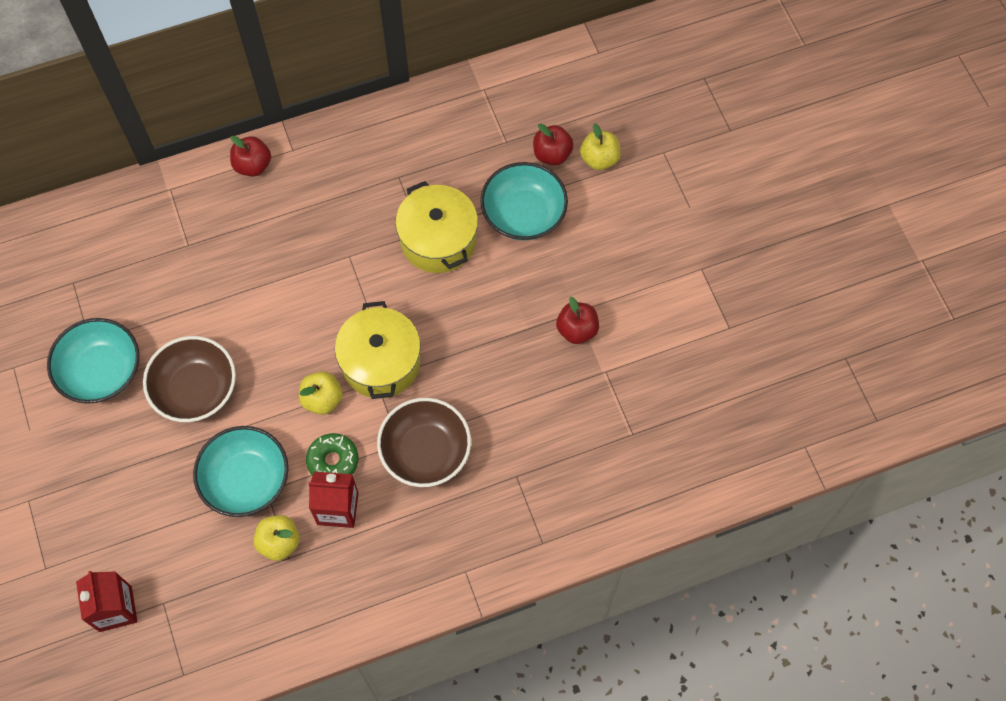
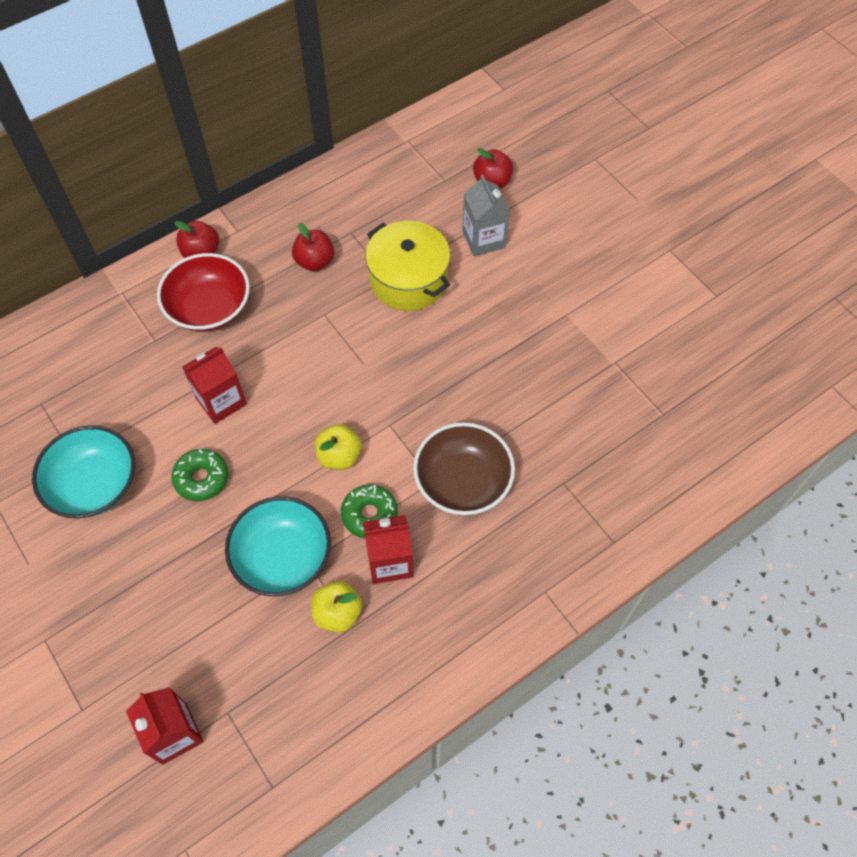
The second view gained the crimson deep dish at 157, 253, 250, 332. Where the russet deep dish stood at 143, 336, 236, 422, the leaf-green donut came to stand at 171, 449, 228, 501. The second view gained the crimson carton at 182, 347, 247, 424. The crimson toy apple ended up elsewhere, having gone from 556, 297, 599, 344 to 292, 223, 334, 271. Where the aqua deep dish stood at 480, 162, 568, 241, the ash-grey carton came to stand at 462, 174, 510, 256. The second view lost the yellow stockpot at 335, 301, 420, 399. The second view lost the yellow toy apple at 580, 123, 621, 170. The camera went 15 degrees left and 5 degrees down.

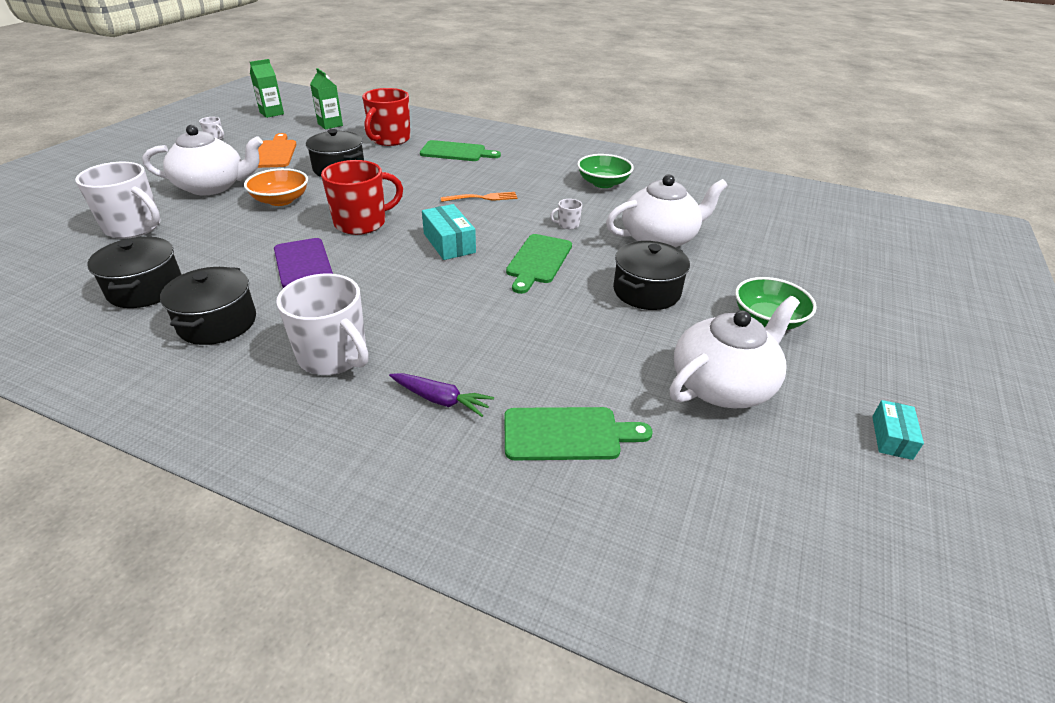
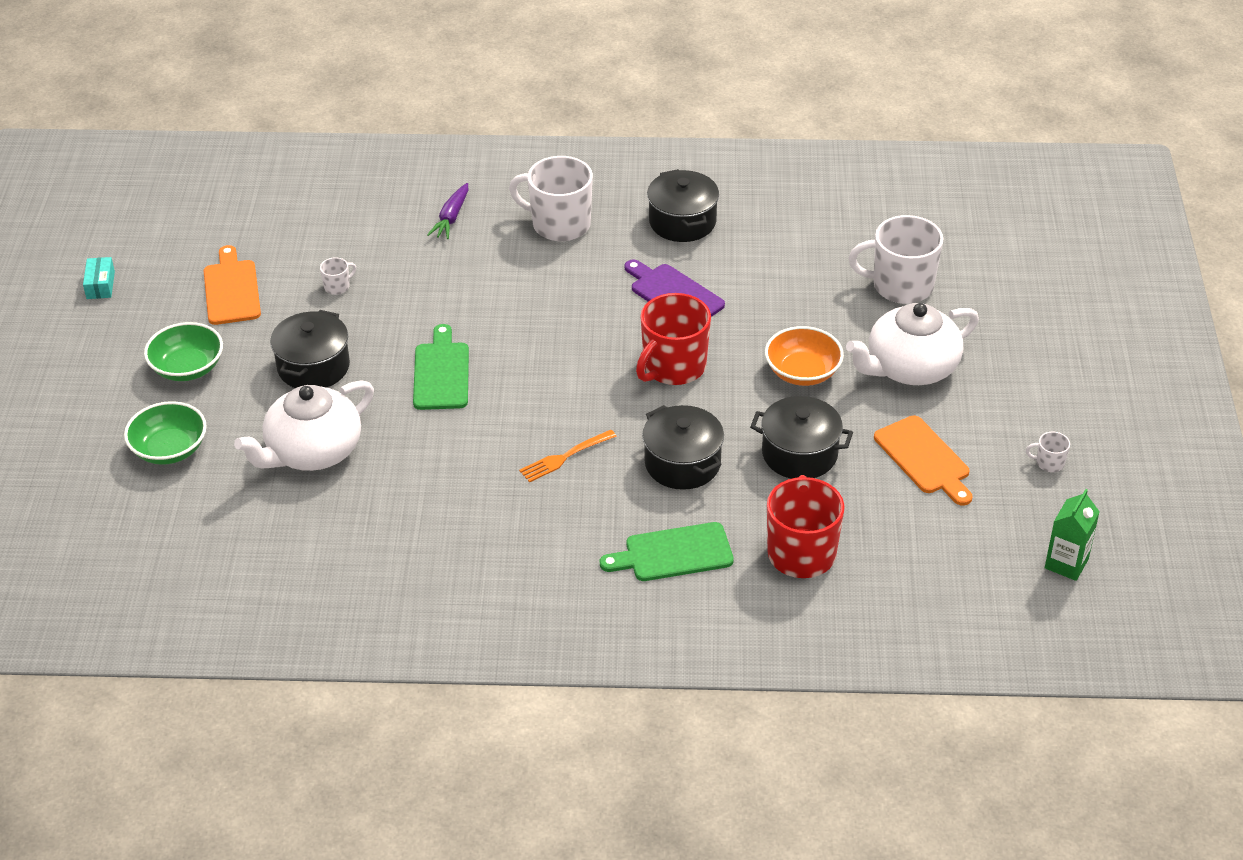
The leaf-green deep dish ended up elsewhere, having gone from 577, 154, 634, 188 to 124, 401, 207, 465. Where the pure white china teapot stood at 670, 296, 800, 408, the orange-coloured bread board came to stand at 204, 245, 261, 325. The pure white tea mug ended up elsewhere, having gone from 550, 199, 582, 229 to 320, 257, 356, 295. The violet carrot at 389, 373, 494, 417 ended up facing another way, 75 degrees counterclockwise from before. The black stockpot ended up elsewhere, having gone from 87, 237, 182, 308 to 642, 405, 724, 490. The second view lost the leaf-green carton at 310, 68, 343, 129. The second view lost the aqua box at 422, 204, 476, 260. The second view lost the leaf-green bread board at 504, 407, 652, 460. The camera went 160 degrees right and 5 degrees up.

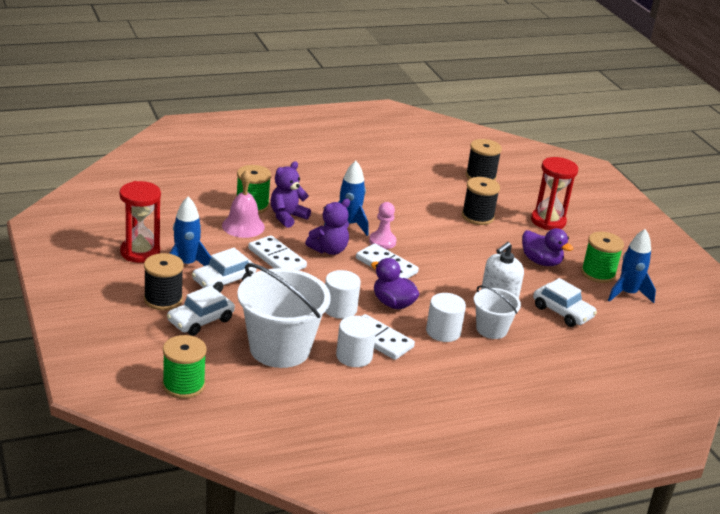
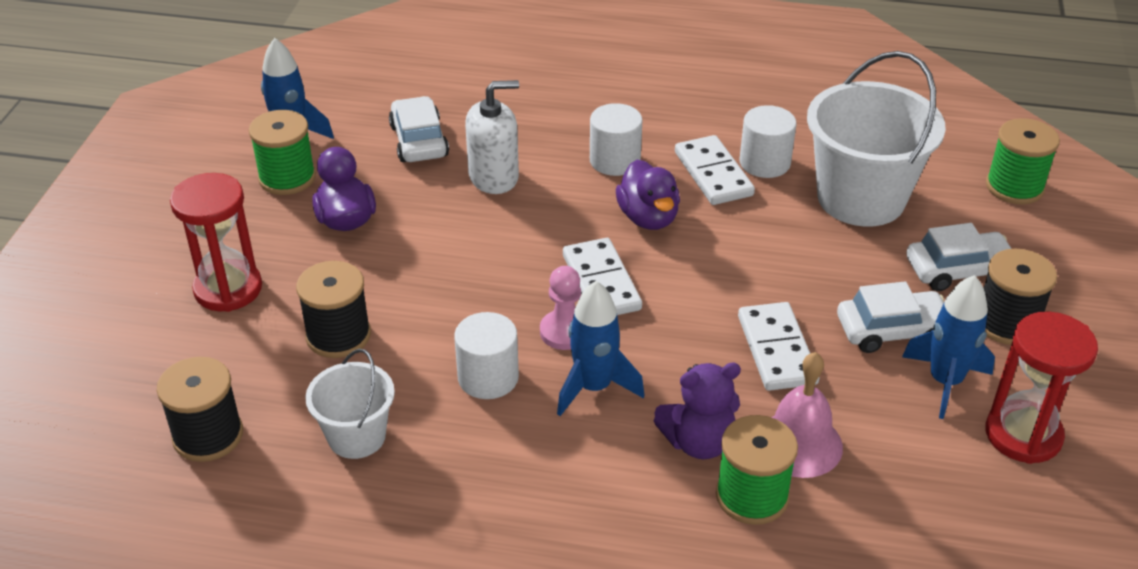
The pure white bucket ended up elsewhere, having gone from 474, 285, 521, 339 to 305, 349, 395, 459. The pure white cylinder ended up elsewhere, having gone from 325, 270, 361, 319 to 454, 312, 519, 399. The second view lost the violet teddy bear at 305, 199, 350, 255. The camera went 145 degrees left and 10 degrees up.

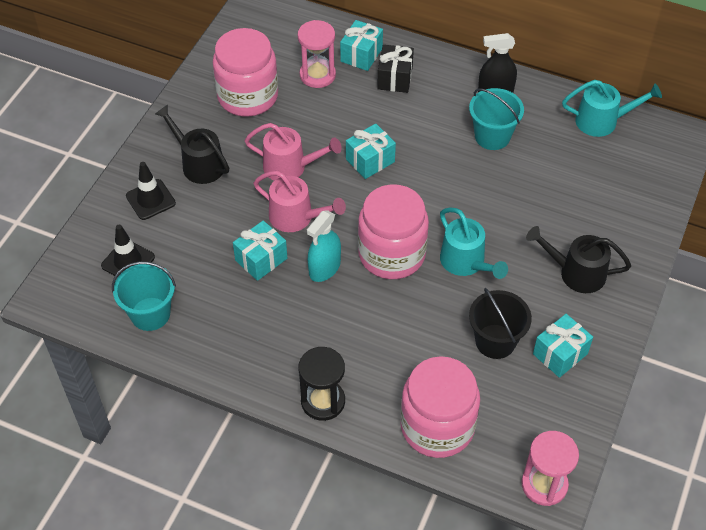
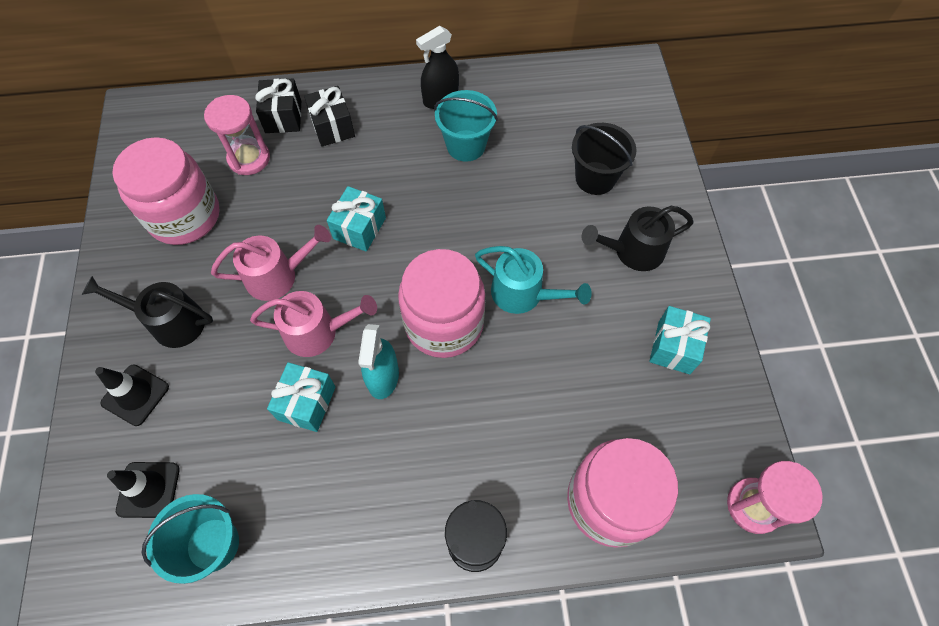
What was the aqua gift at 340, 20, 383, 71 turned into the black gift at 255, 78, 301, 133. The black bucket ended up elsewhere, having gone from 469, 288, 532, 359 to 572, 123, 637, 195. The second view lost the aqua watering can at 562, 80, 662, 137. The camera went 30 degrees left and 10 degrees up.

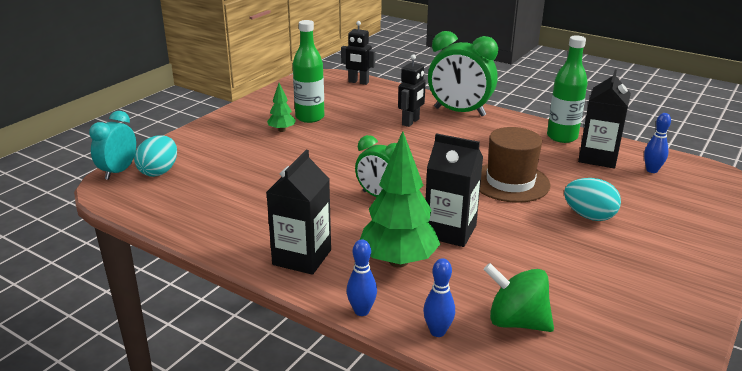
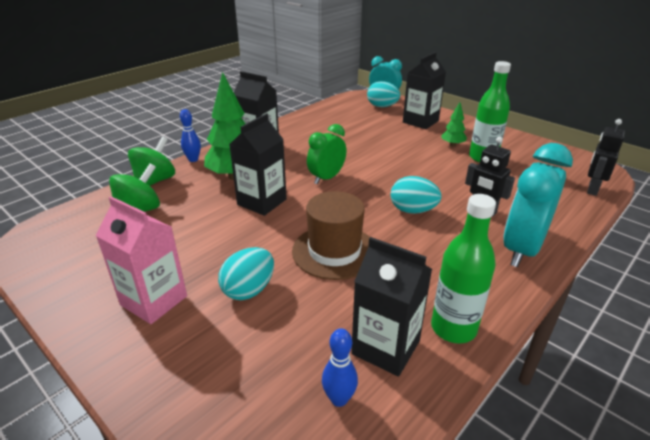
The second view gained the rosy carton at 96, 196, 187, 324. Where the royal blue tenpin stood at 423, 258, 455, 337, the leaf-green toy top came to stand at 128, 136, 175, 186. The second view gained the aqua toy egg at 391, 176, 442, 214. The second view gained the black carton at 403, 52, 446, 129. What was the leaf-green clock at 428, 31, 498, 116 turned into the aqua clock at 503, 143, 573, 267. The camera went 100 degrees right and 5 degrees up.

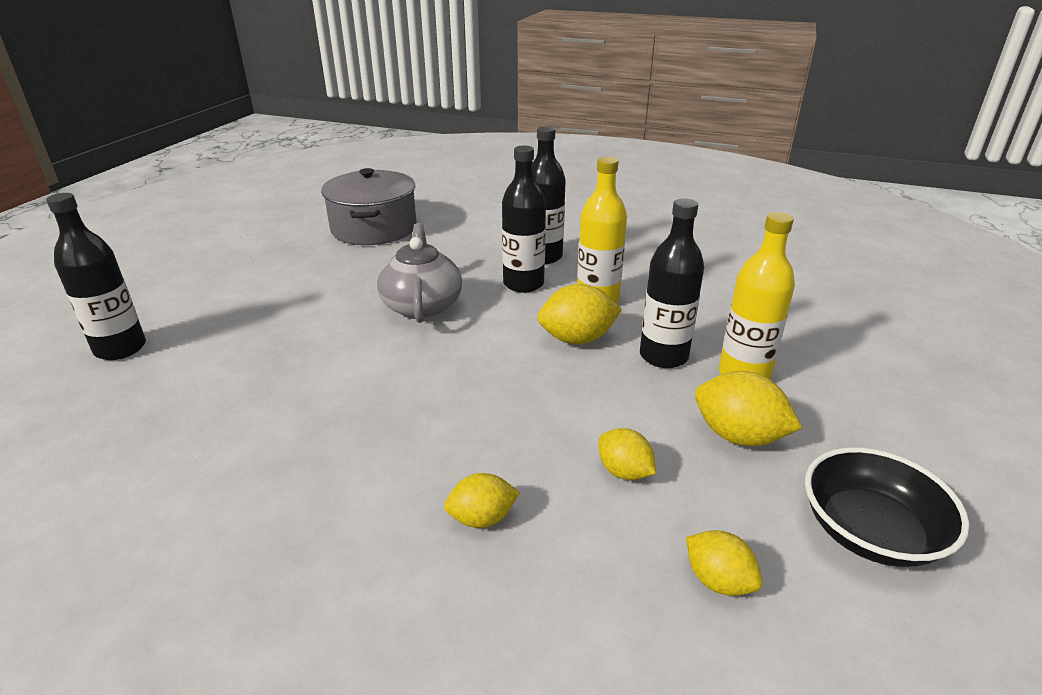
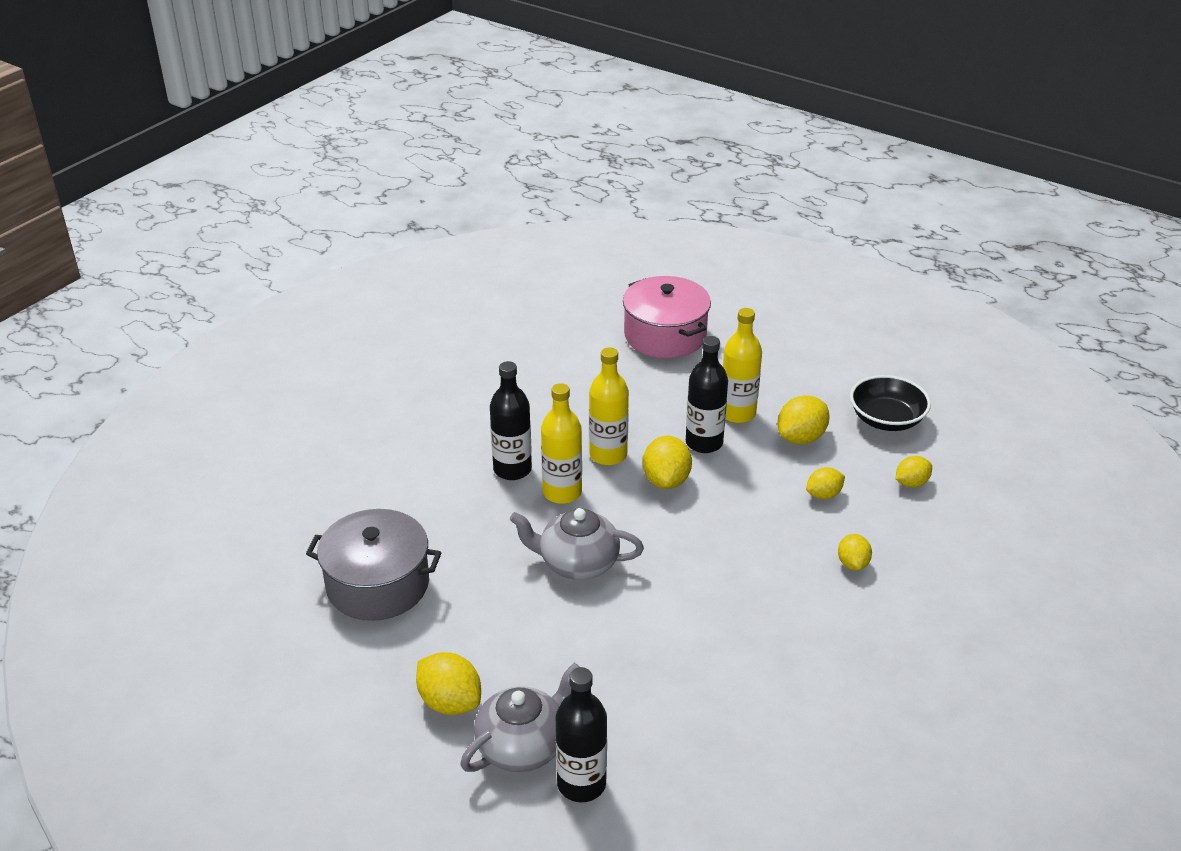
The second view gained the yellow toy lemon at 416, 652, 481, 715. The second view gained the ash-grey china teapot at 460, 663, 580, 772. What was the black flask at 502, 145, 546, 293 turned into the yellow flask at 541, 383, 582, 504. The second view gained the rosy stockpot at 623, 276, 711, 358. The camera went 75 degrees left and 5 degrees up.

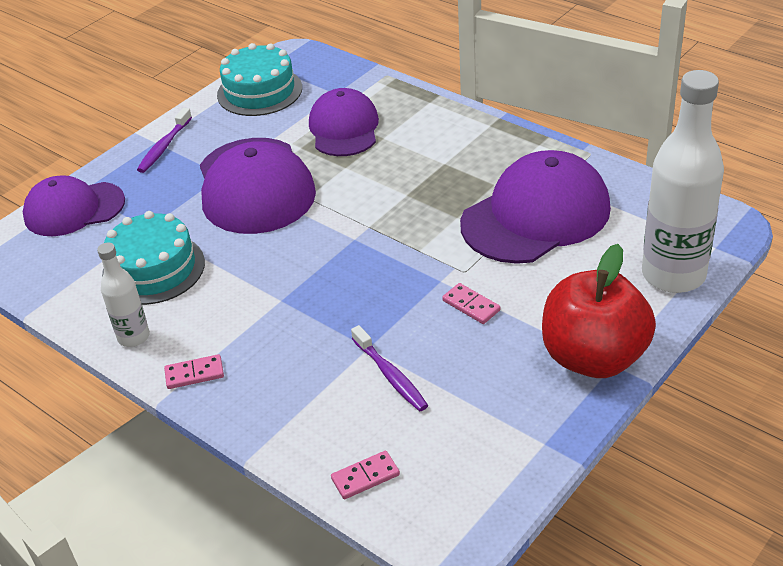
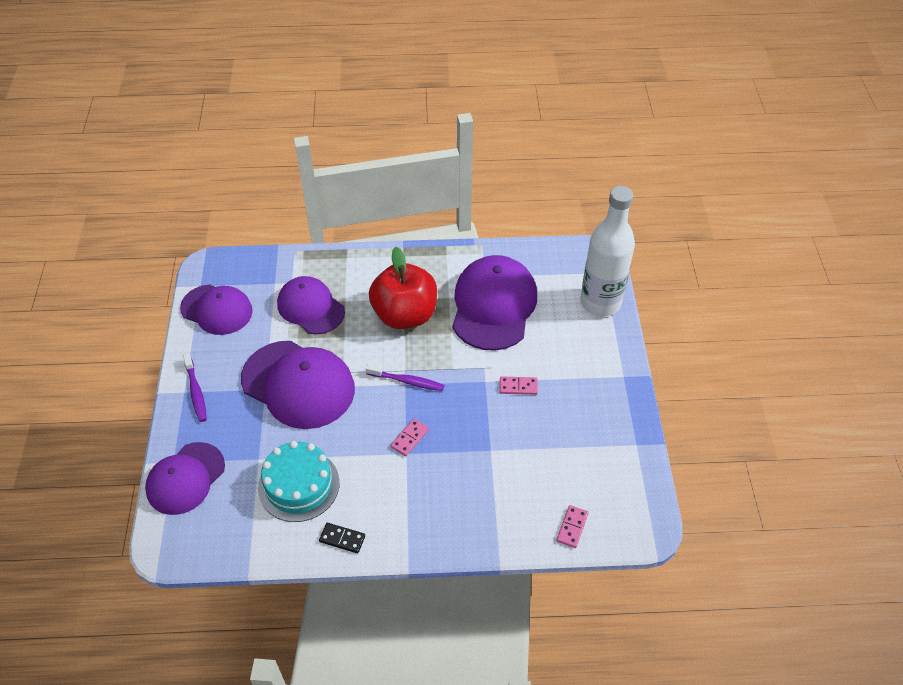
Where the aqua gateau stood at 217, 43, 302, 116, the violet peaked cap came to stand at 180, 285, 253, 335. Where the pure white flask stood at 97, 243, 150, 347, the black domino tile came to stand at 319, 523, 365, 553. The violet tooth brush ended up elsewhere, having gone from 351, 325, 428, 411 to 366, 364, 445, 391. The crimson toy apple ended up elsewhere, having gone from 542, 244, 656, 378 to 369, 247, 437, 329. The rosy domino tile ended up elsewhere, having gone from 164, 354, 224, 389 to 391, 419, 429, 456. The camera went 45 degrees left and 10 degrees up.

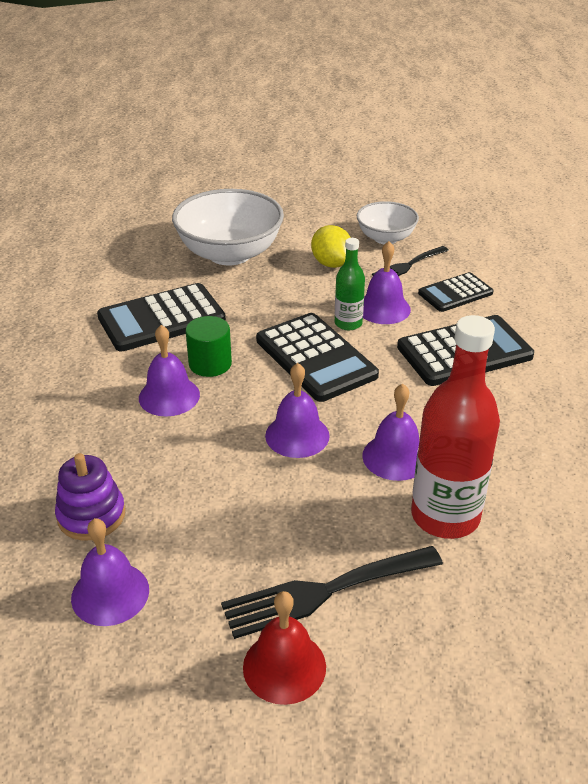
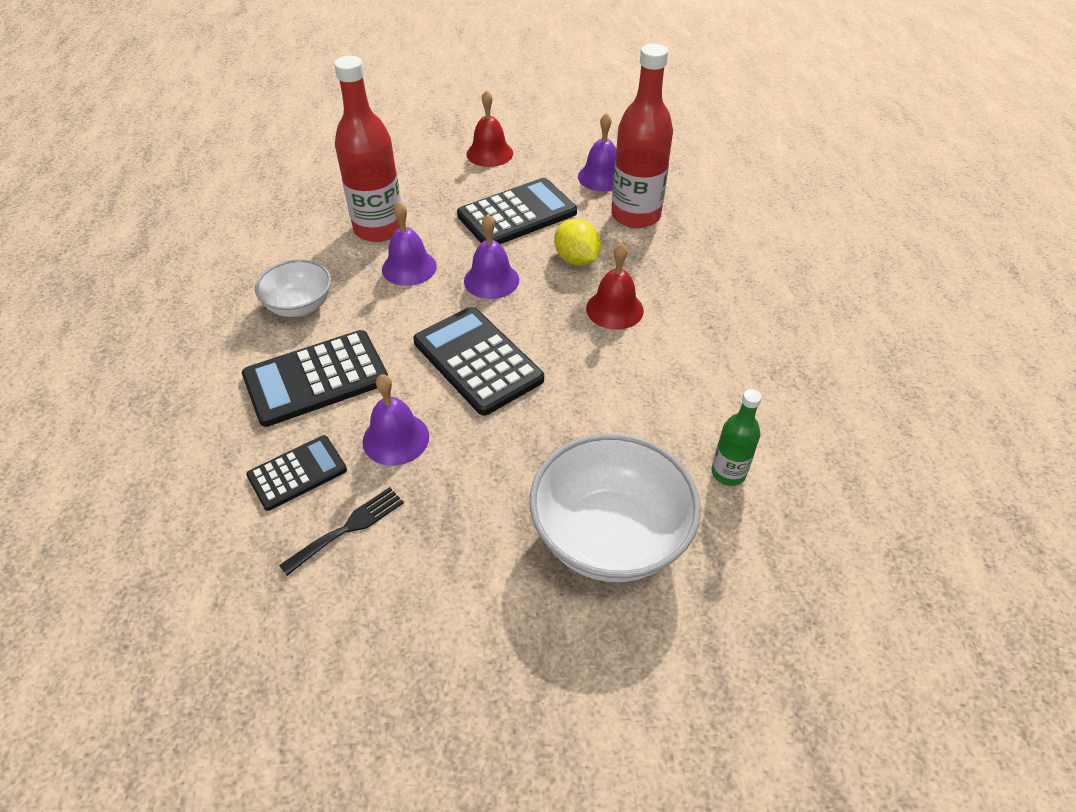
The pure white deep dish ended up elsewhere, having gone from 357, 201, 419, 244 to 255, 259, 331, 317. The black pocket calculator ended up elsewhere, having gone from 97, 283, 226, 352 to 457, 178, 577, 244. The yellow toy lemon ended up elsewhere, having gone from 311, 225, 351, 268 to 554, 219, 601, 266. What was the violet bell at 139, 325, 200, 416 turned into the crimson bell at 586, 243, 644, 330. Where the violet ring stacker stood at 55, 453, 126, 541, the crimson flask came to stand at 611, 44, 673, 228. The leaf-green flask ended up elsewhere, having gone from 335, 238, 365, 330 to 711, 389, 762, 486. The second view lost the leaf-green cylinder at 186, 316, 232, 377. The second view lost the black fork at 221, 546, 443, 639. The camera went 175 degrees right and 10 degrees up.

